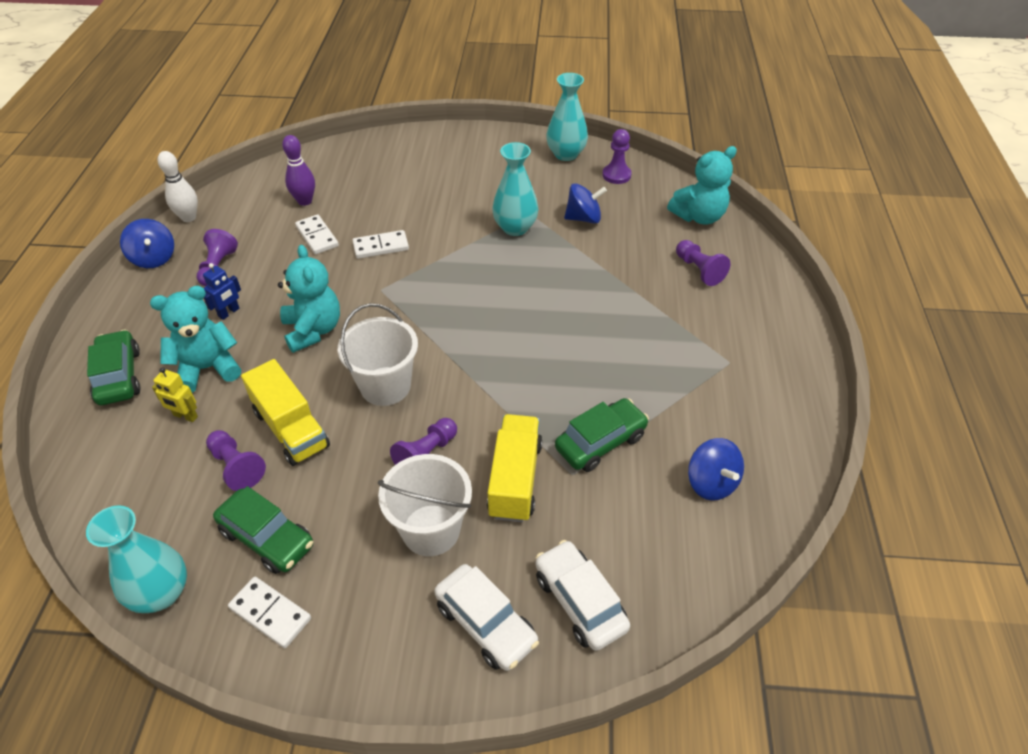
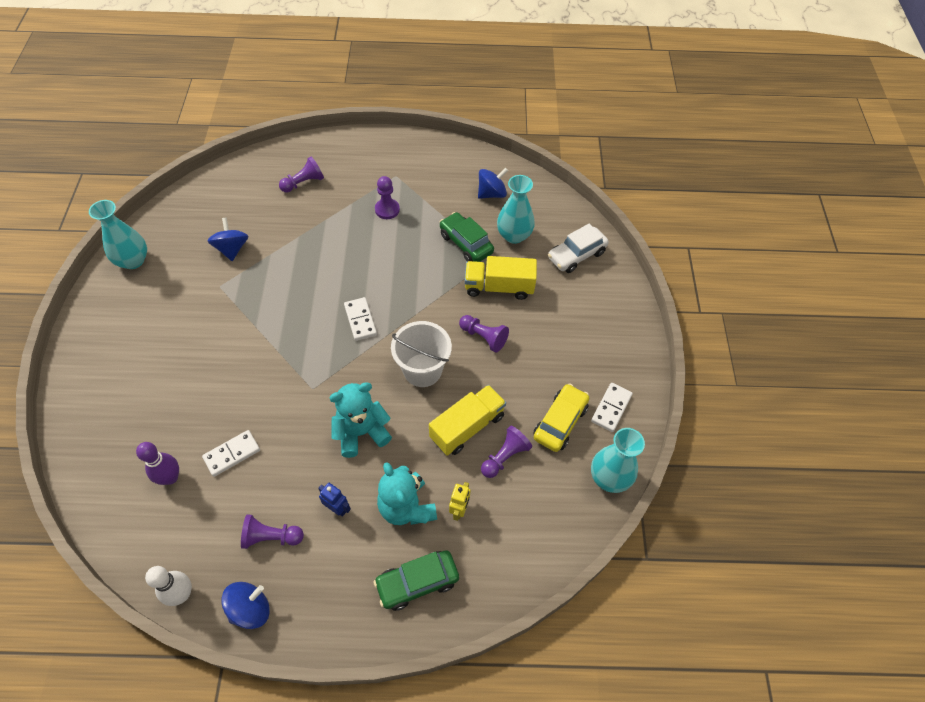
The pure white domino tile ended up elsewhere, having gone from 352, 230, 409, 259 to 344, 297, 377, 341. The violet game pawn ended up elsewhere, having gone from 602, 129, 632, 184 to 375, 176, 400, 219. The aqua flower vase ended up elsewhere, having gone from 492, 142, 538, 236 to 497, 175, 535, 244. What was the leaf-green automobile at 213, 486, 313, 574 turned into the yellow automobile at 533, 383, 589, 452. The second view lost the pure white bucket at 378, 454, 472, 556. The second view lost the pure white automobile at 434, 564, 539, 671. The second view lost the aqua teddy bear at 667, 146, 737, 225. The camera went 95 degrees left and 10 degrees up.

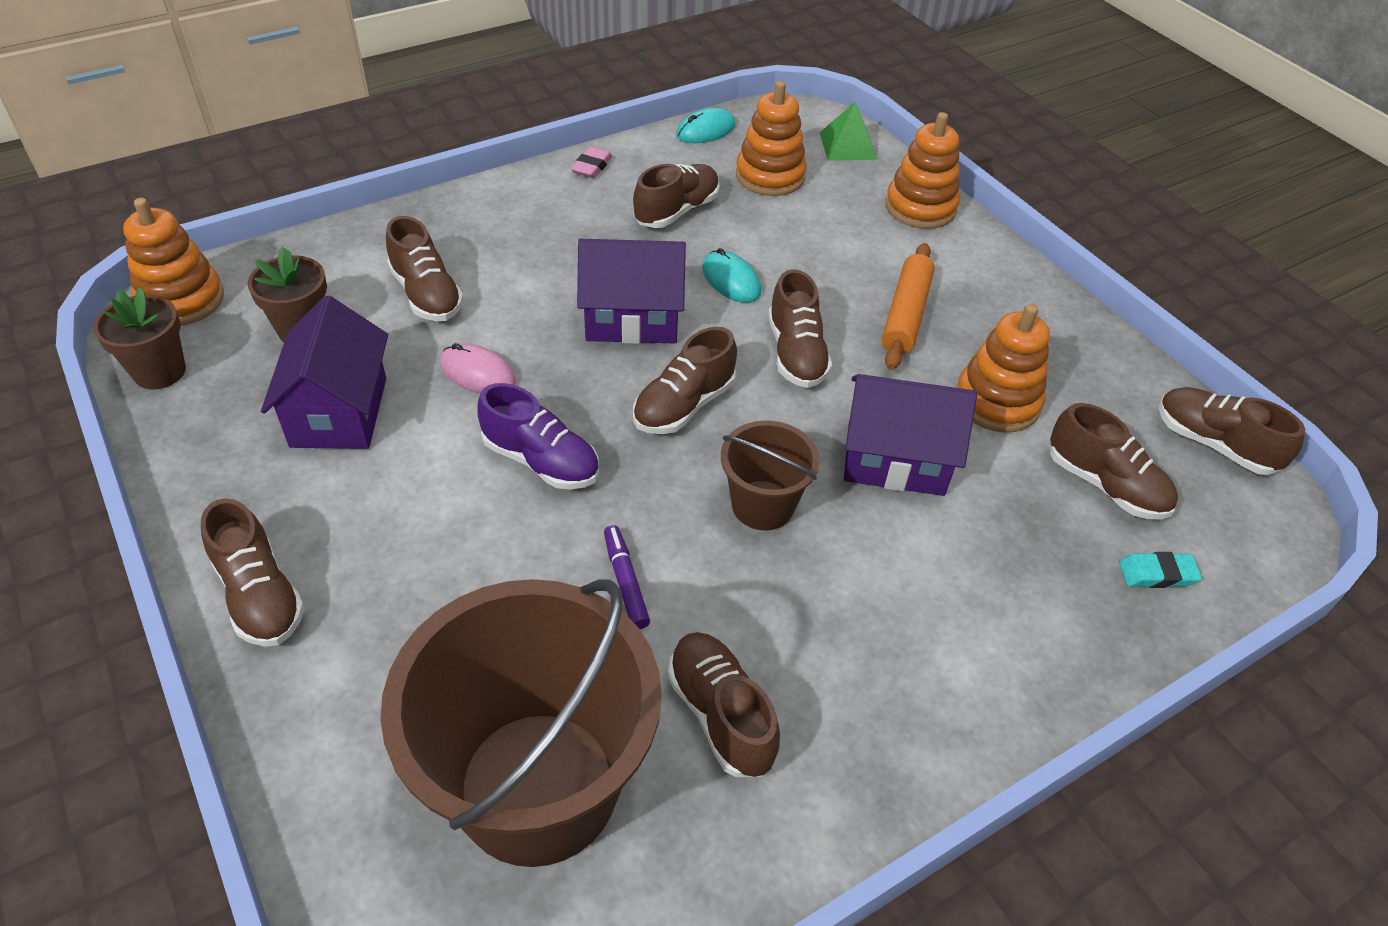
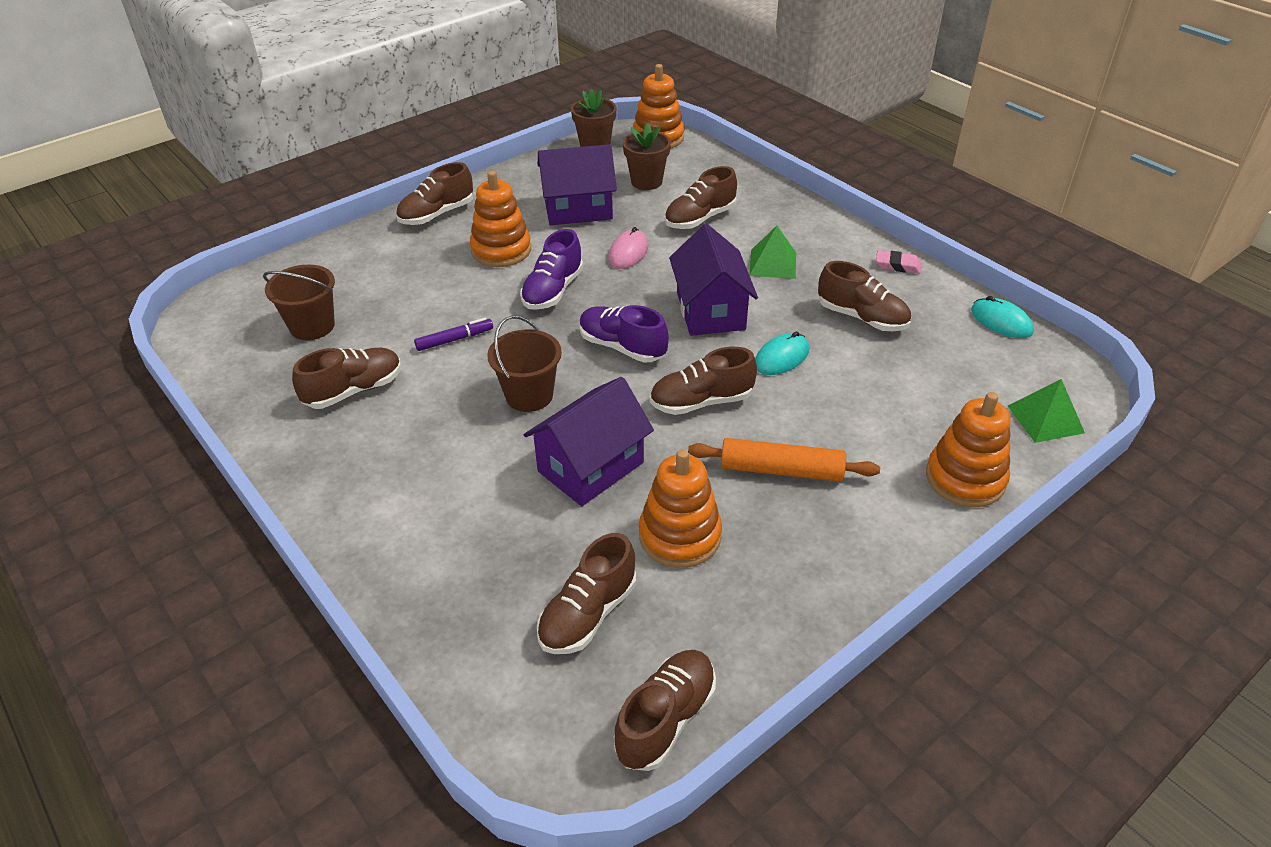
The size of the russet bucket at 380, 579, 662, 867 changed by a factor of 0.48. The orange-coloured ring stacker ended up elsewhere, having gone from 736, 81, 807, 196 to 470, 171, 531, 267. The violet toy house at 844, 374, 977, 496 ended up facing another way, 45 degrees clockwise from before. What was the russet lace-up shoe at 633, 327, 737, 434 turned into the violet lace-up shoe at 580, 305, 669, 362. The second view gained the leaf-green solid pyramid at 749, 226, 796, 279. The second view lost the aqua gum eraser at 1119, 552, 1202, 588. The camera went 85 degrees right and 5 degrees down.

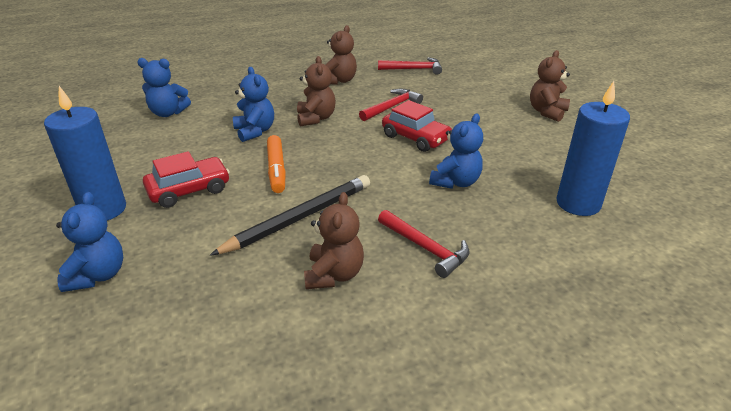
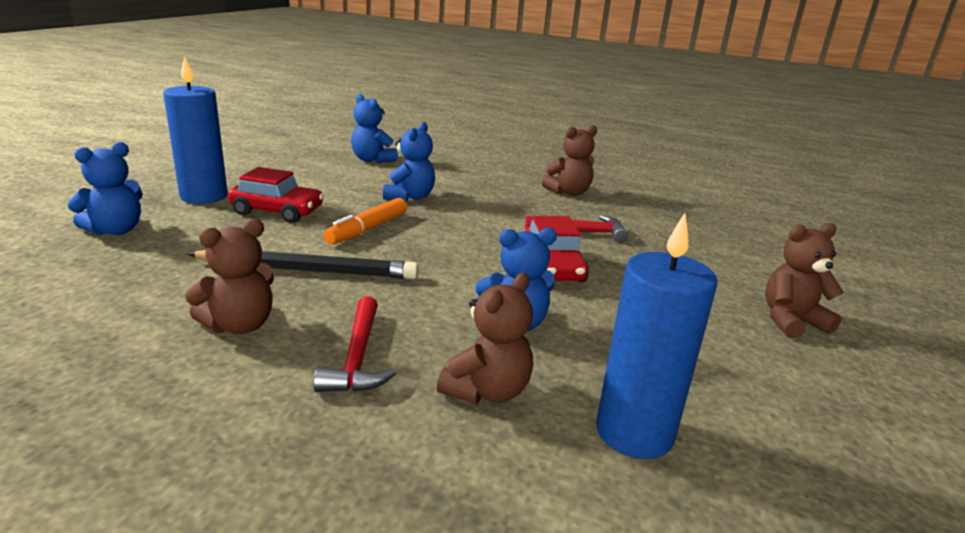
The russet teddy bear ended up elsewhere, having gone from 297, 56, 336, 127 to 437, 273, 533, 404. The second view lost the crimson claw hammer at 378, 57, 442, 75. The camera went 40 degrees right and 10 degrees down.

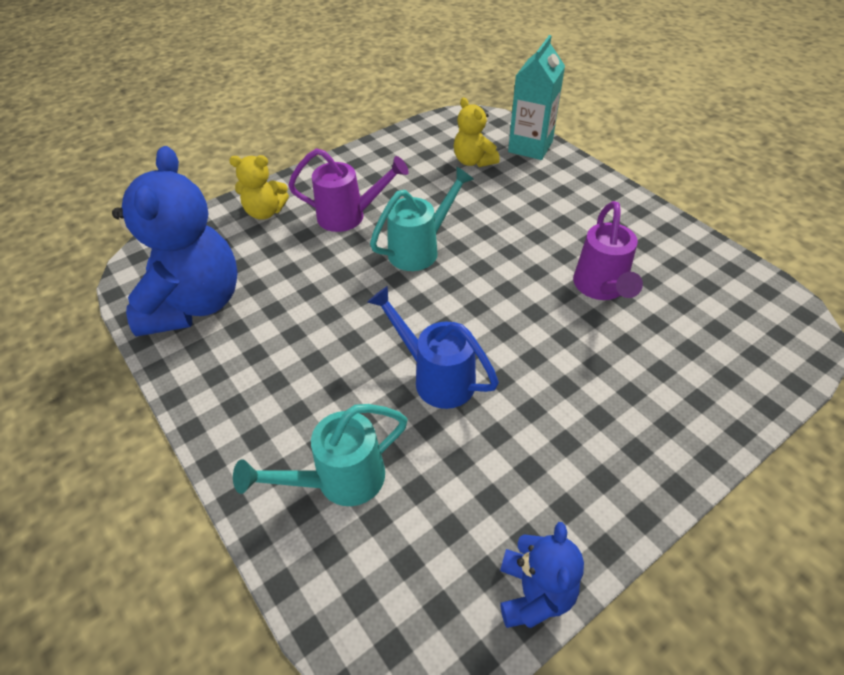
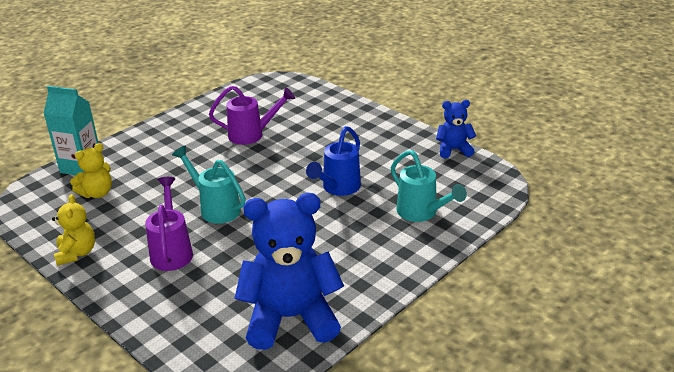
The yellow teddy bear ended up elsewhere, having gone from 229, 155, 289, 220 to 52, 194, 95, 266. The camera went 100 degrees left and 15 degrees down.

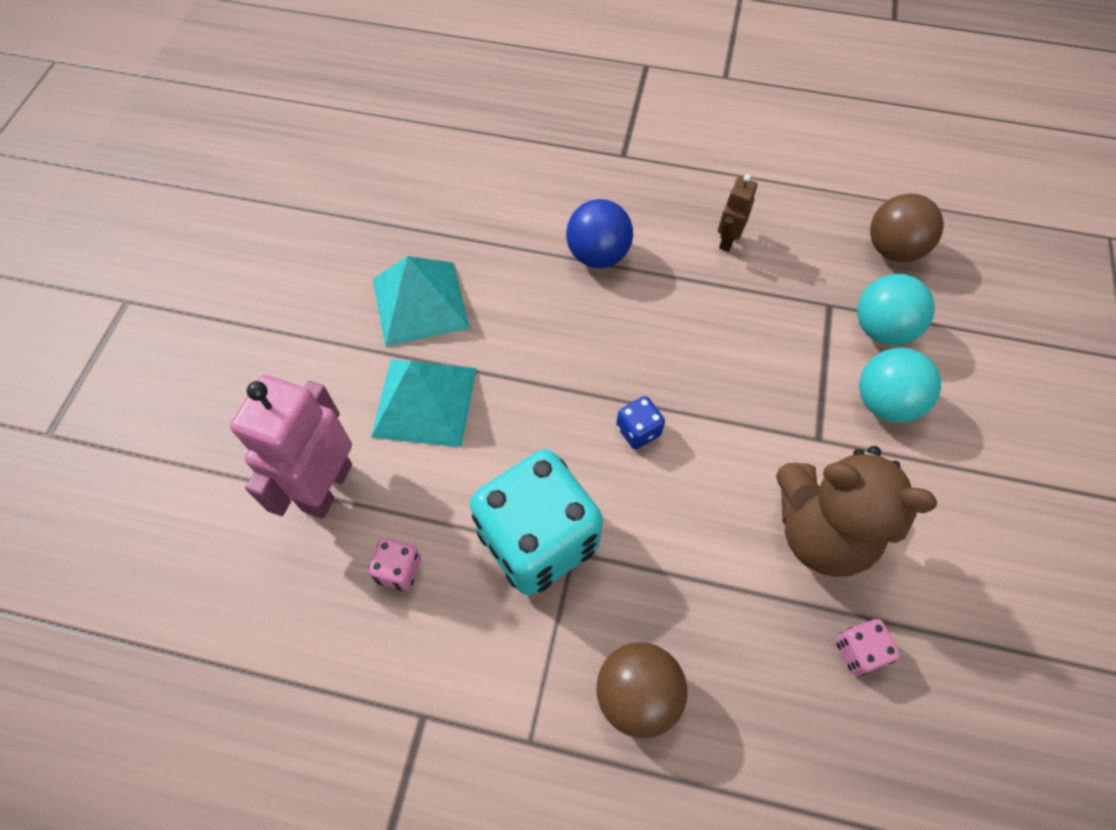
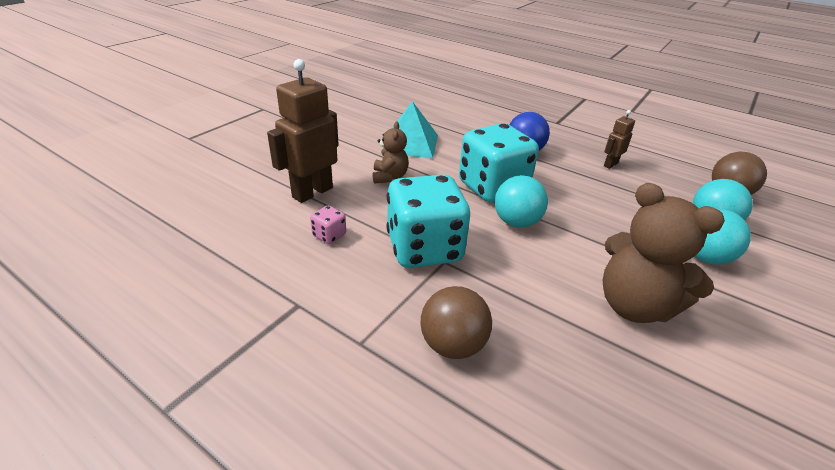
What was the rosy robot figure at 230, 375, 352, 519 turned into the russet robot figure at 267, 59, 339, 203. Where the aqua solid pyramid stood at 371, 360, 477, 447, the russet teddy bear came to stand at 372, 121, 409, 183. The second view gained the aqua dice at 459, 123, 539, 202. Where the royal blue dice stood at 616, 396, 665, 449, the aqua play ball came to stand at 495, 175, 548, 228. The second view lost the rosy dice at 835, 619, 900, 675. The camera went 20 degrees right and 25 degrees down.

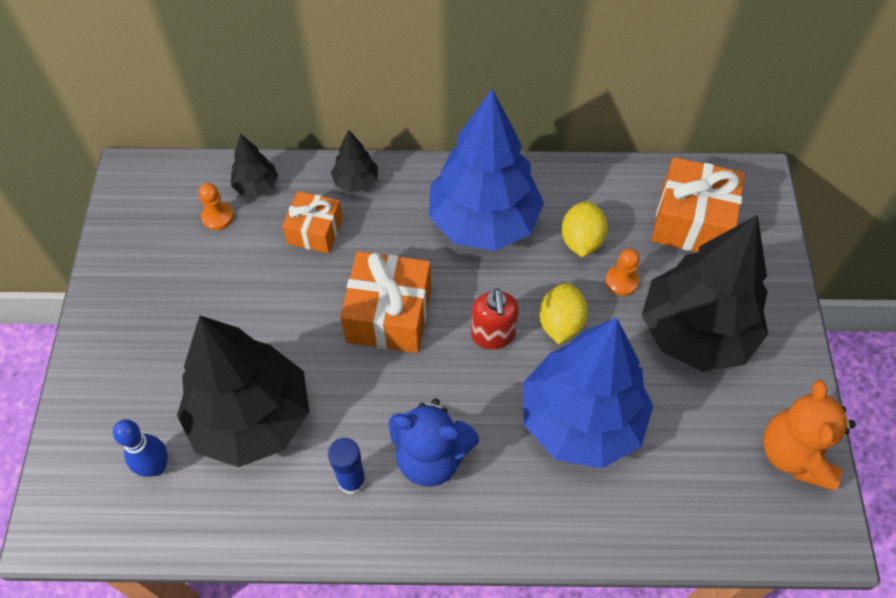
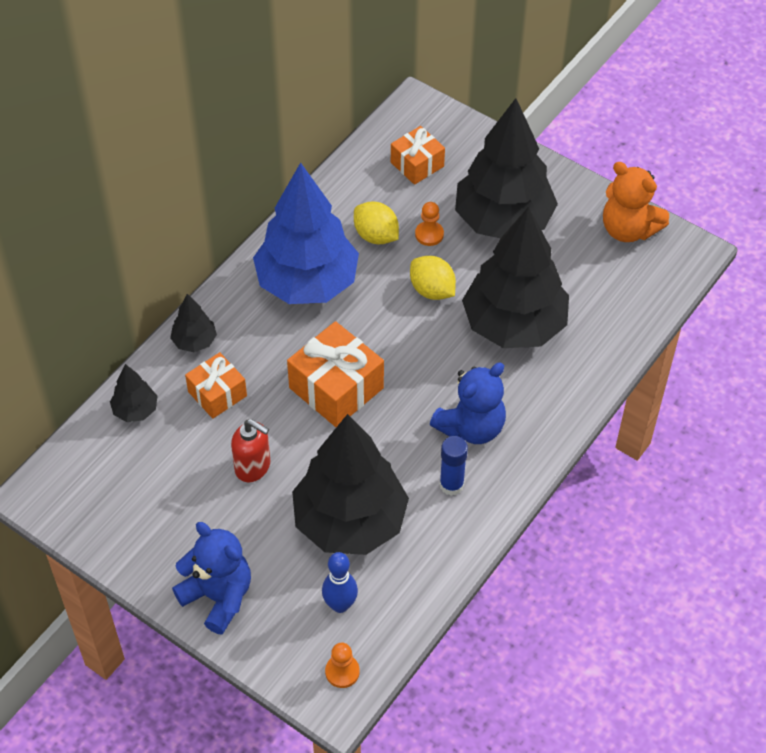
The second view gained the royal blue teddy bear at 172, 522, 251, 634. The crimson soap dispenser ended up elsewhere, having gone from 471, 288, 519, 349 to 231, 419, 270, 482. The orange-coloured game pawn ended up elsewhere, having gone from 198, 183, 234, 230 to 325, 643, 360, 688. The size of the orange-coloured gift at 652, 157, 745, 252 changed by a factor of 0.63. What was the royal blue tree at 523, 318, 653, 469 turned into the black tree at 462, 207, 569, 348. The camera went 55 degrees left and 5 degrees down.

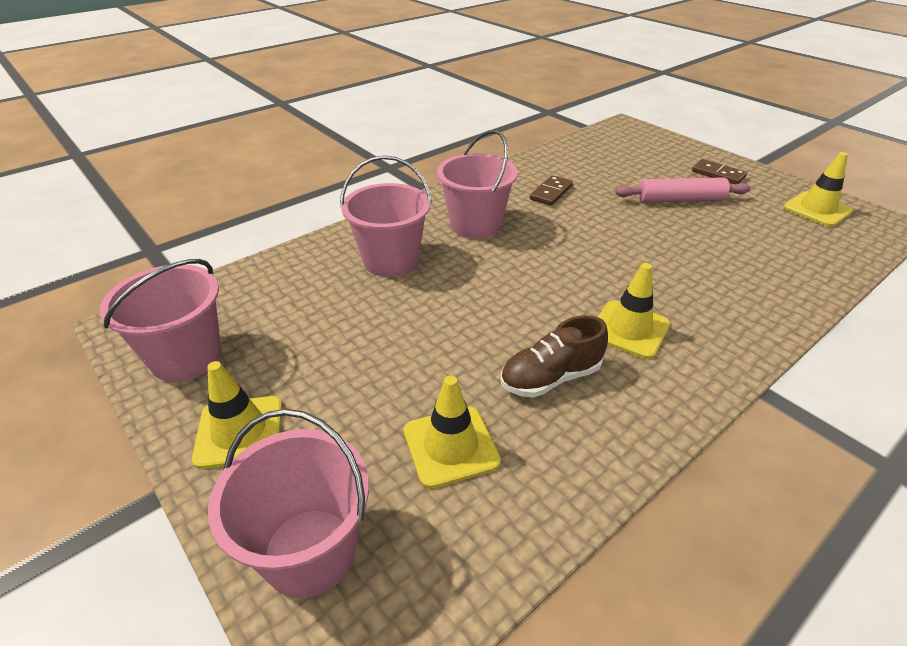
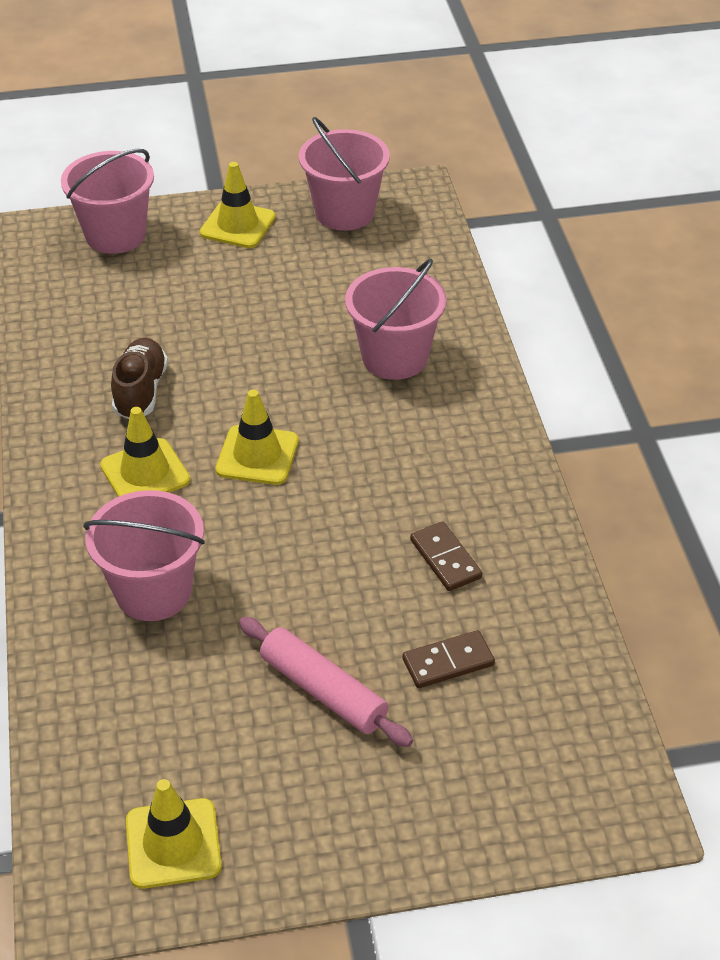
The rosy bucket ended up elsewhere, having gone from 437, 130, 518, 239 to 83, 490, 205, 621. The yellow traffic cone ended up elsewhere, having gone from 404, 375, 501, 489 to 215, 389, 299, 485. The rosy dough roller at 615, 177, 751, 203 ended up facing another way, 75 degrees counterclockwise from before. The russet domino tile ended up elsewhere, having gone from 692, 159, 747, 184 to 402, 630, 495, 688. The camera went 120 degrees right and 5 degrees up.

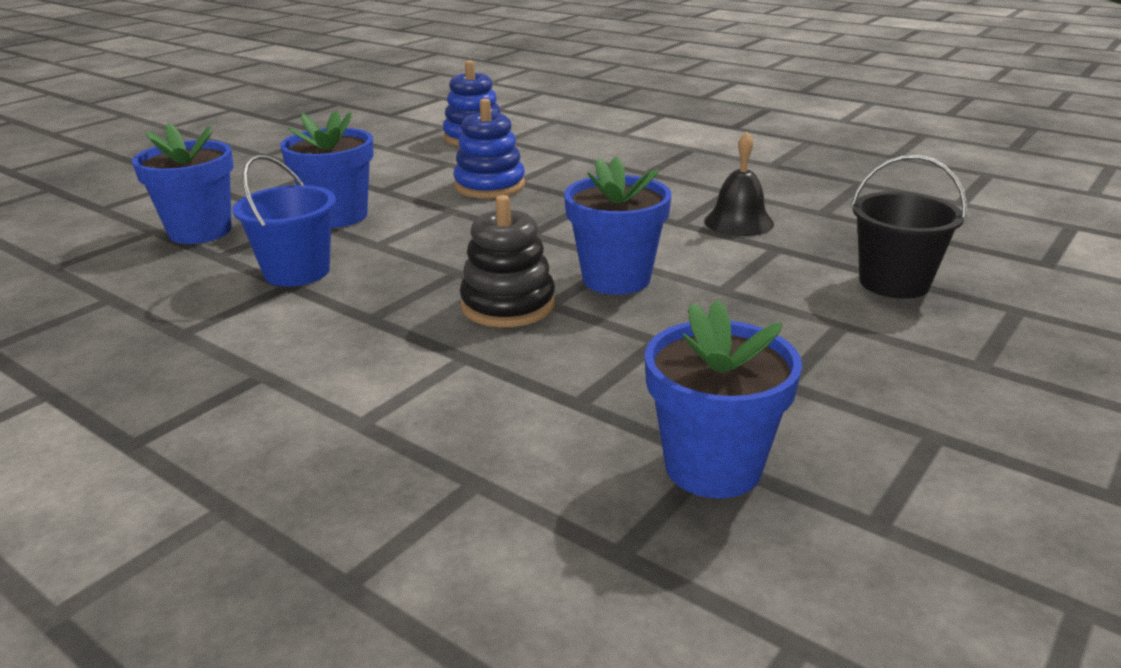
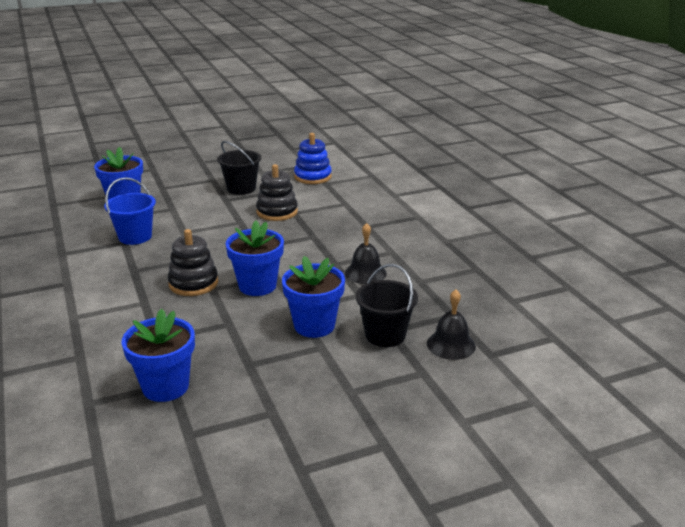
The second view gained the black bucket at 217, 141, 261, 195. What was the royal blue ring stacker at 453, 99, 525, 198 turned into the black ring stacker at 256, 164, 298, 221. The royal blue potted plant ended up elsewhere, having gone from 280, 110, 373, 228 to 282, 256, 345, 338. The second view gained the black bell at 427, 290, 476, 360. The camera went 30 degrees right and 0 degrees up.

